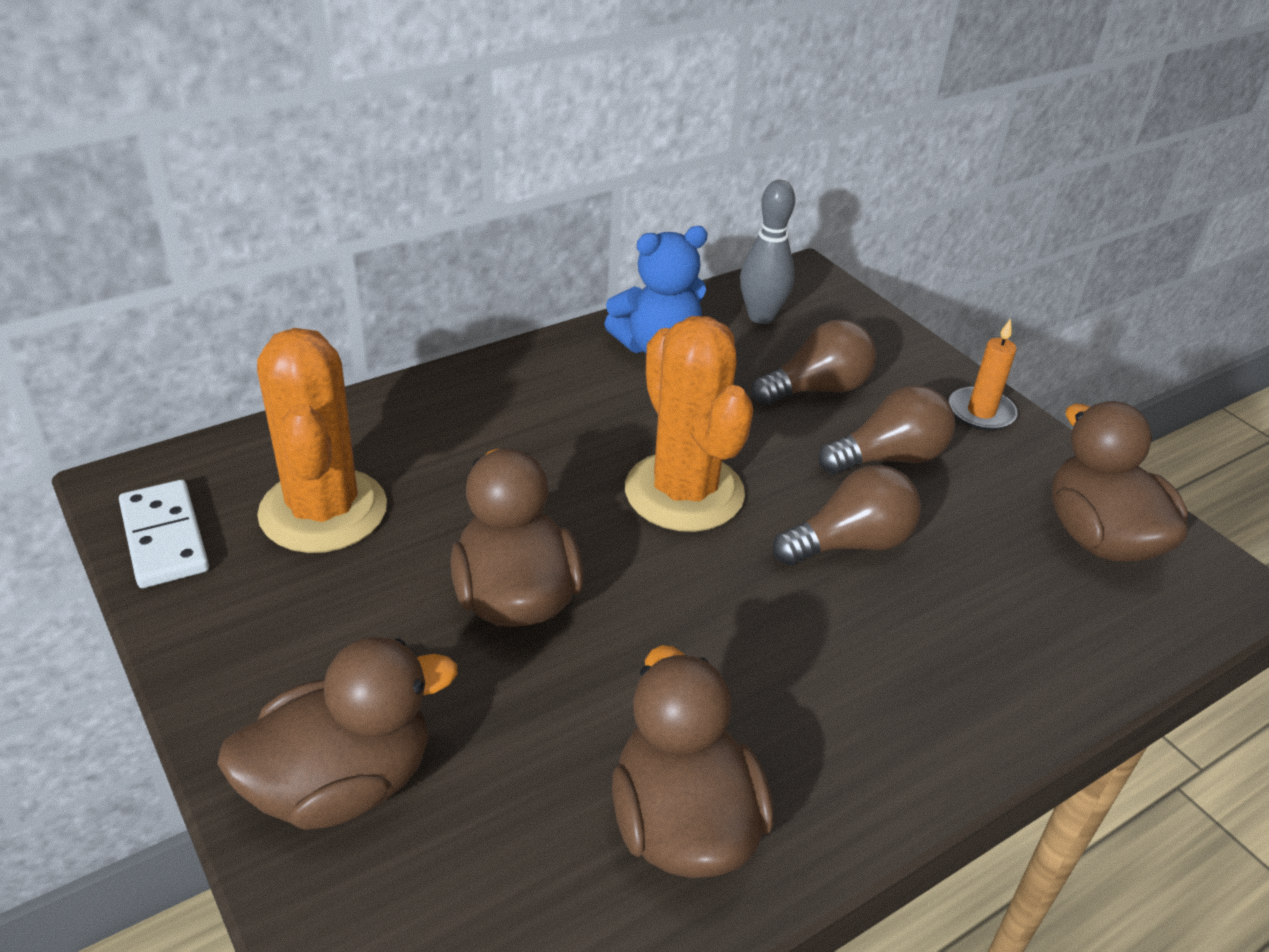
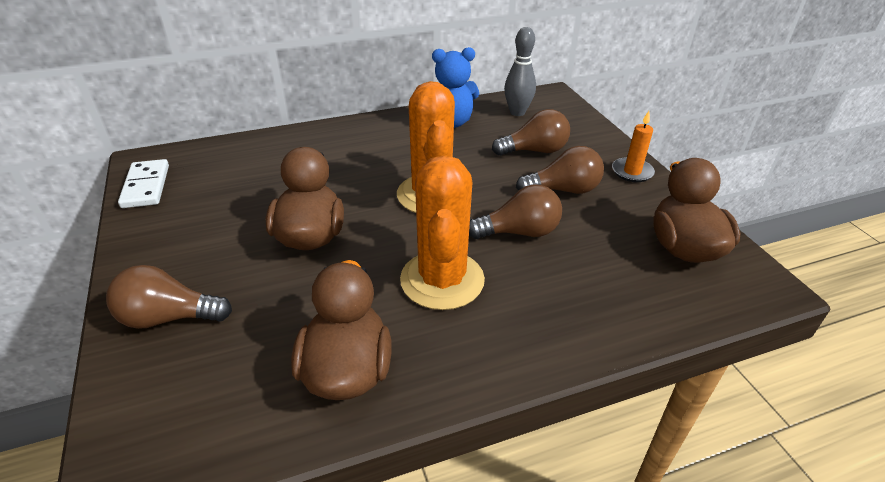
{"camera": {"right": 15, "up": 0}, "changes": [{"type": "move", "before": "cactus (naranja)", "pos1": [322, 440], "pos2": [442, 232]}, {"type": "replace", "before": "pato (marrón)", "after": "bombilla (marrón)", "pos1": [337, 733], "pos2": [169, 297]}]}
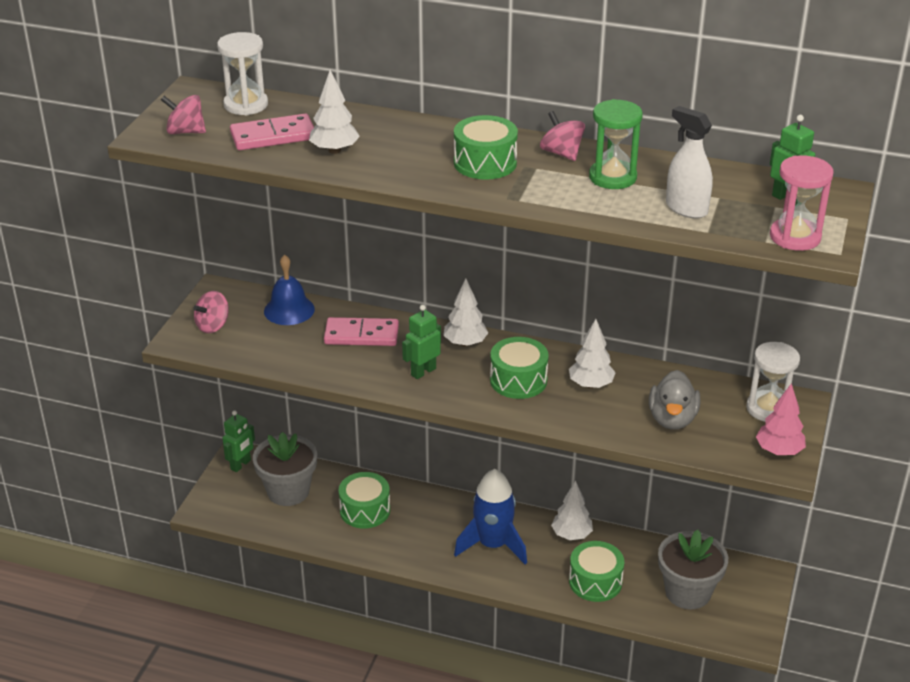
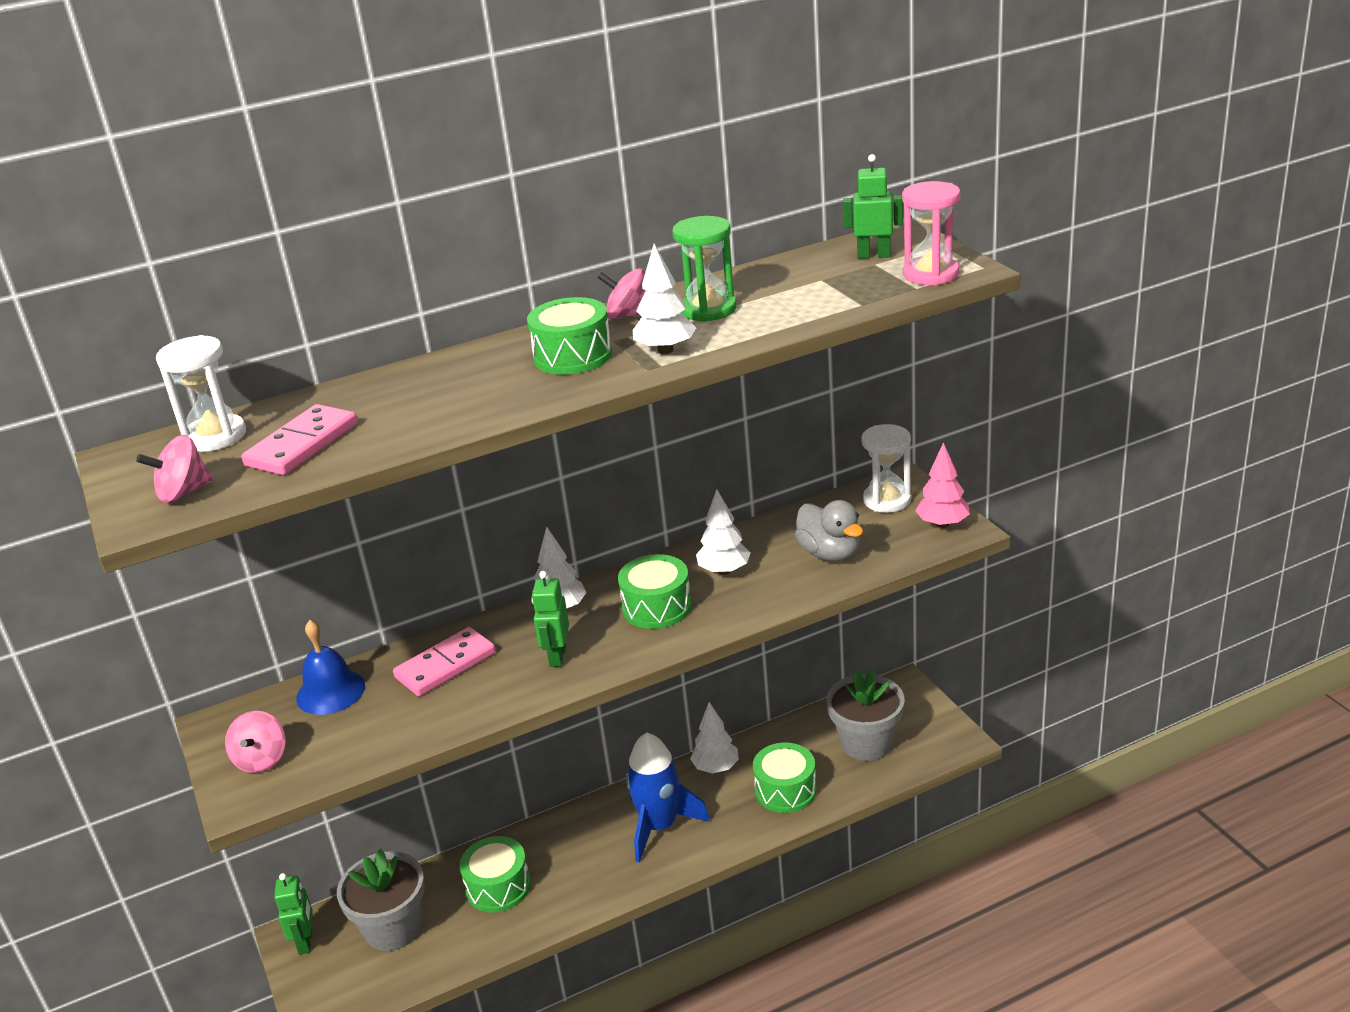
{"camera": {"right": -40, "up": -5}, "changes": [{"type": "delete", "before": "pulverizador (blanco)", "pos1": [689, 162]}, {"type": "move", "before": "árbol (blanco)", "pos1": [334, 112], "pos2": [664, 299]}]}
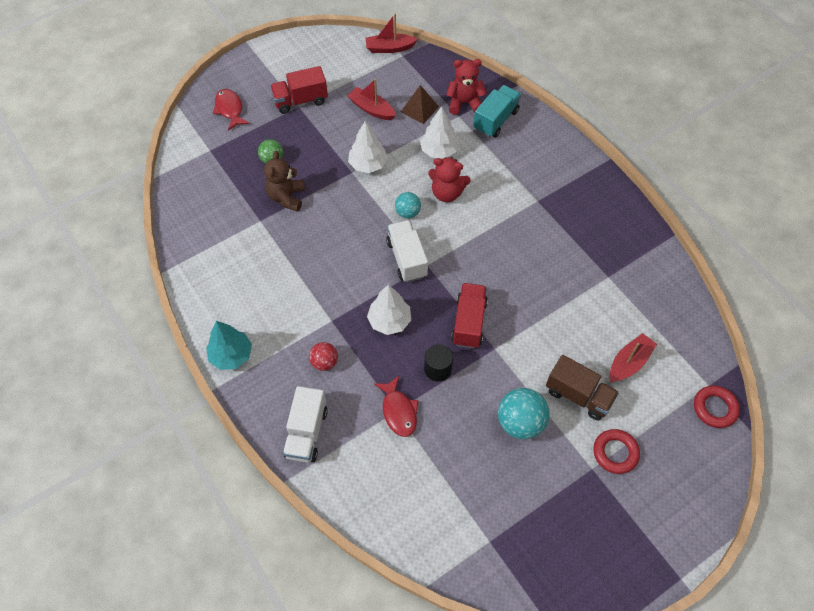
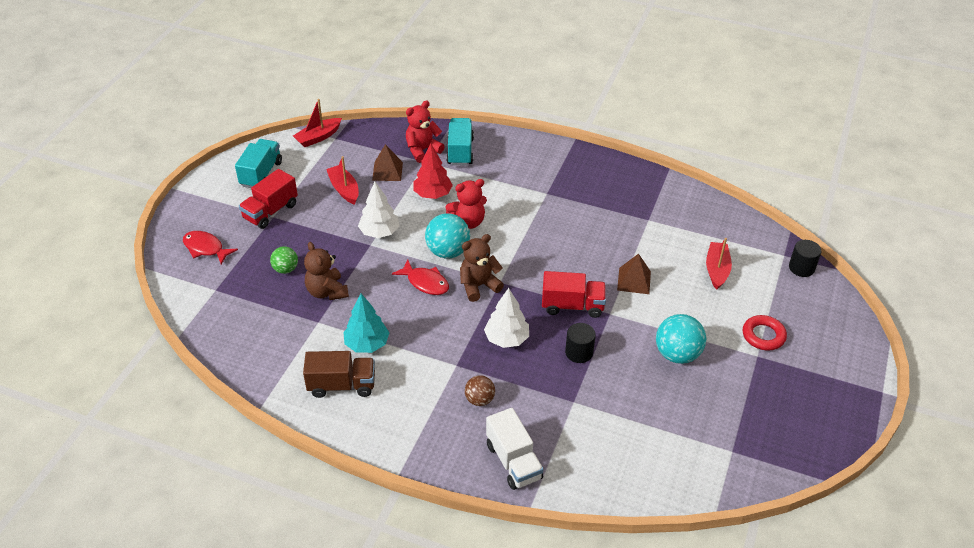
{"camera": {"right": -35, "up": -15}, "changes": [{"type": "insert", "after": "camión (turquesa)", "pos2": [258, 163]}, {"type": "insert", "after": "pirámide (marrón)", "pos2": [634, 274]}, {"type": "move", "before": "árbol (turquesa)", "pos1": [229, 345], "pos2": [366, 323]}, {"type": "move", "before": "pez (rojo)", "pos1": [396, 406], "pos2": [420, 277]}, {"type": "move", "before": "camión (marrón)", "pos1": [582, 387], "pos2": [339, 374]}, {"type": "replace", "before": "camión (blanco)", "after": "osito (marrón)", "pos1": [407, 251], "pos2": [482, 268]}, {"type": "replace", "before": "anillo (rojo)", "after": "cilindro (negro)", "pos1": [717, 407], "pos2": [805, 258]}, {"type": "recolor", "before": "pelota (rojo)", "after": "pelota (marrón)", "pos1": [323, 356], "pos2": [480, 390]}, {"type": "recolor", "before": "árbol (blanco)", "after": "árbol (rojo)", "pos1": [439, 132], "pos2": [433, 171]}, {"type": "rotate", "before": "barco (rojo)", "pos1": [372, 99], "pos2": [342, 180], "turn": 60}, {"type": "rotate", "before": "camión (rojo)", "pos1": [469, 315], "pos2": [574, 294], "turn": 120}, {"type": "resize", "before": "pelota (turquesa)", "pos1": [408, 205], "pos2": [447, 236], "scale": 1.68}]}
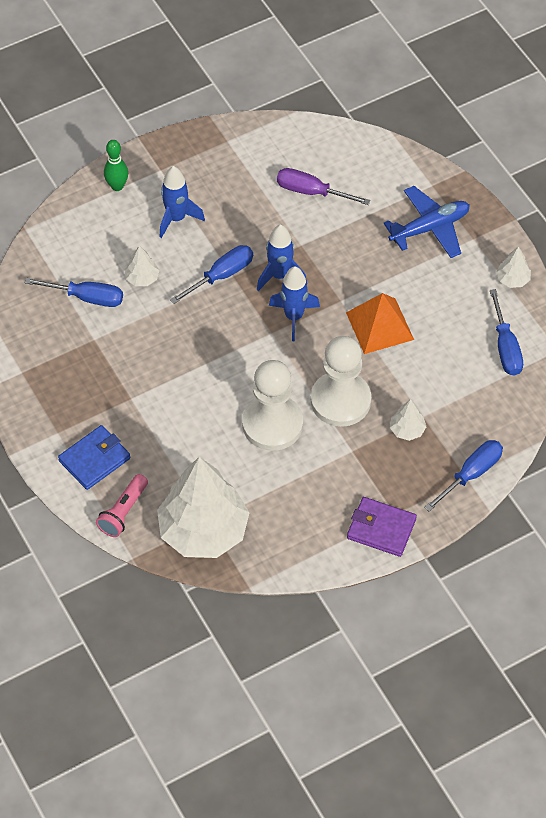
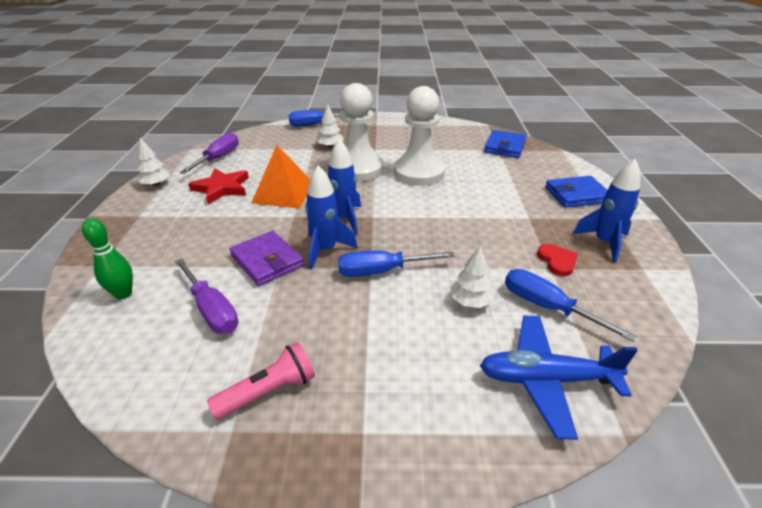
{"camera": {"right": -150, "up": -20}, "changes": [{"type": "insert", "after": "estrella (rojo)", "pos2": [218, 186]}, {"type": "insert", "after": "corazón (rojo)", "pos2": [557, 260]}, {"type": "move", "before": "lámpara de mano (rosa)", "pos1": [122, 505], "pos2": [261, 381]}, {"type": "move", "before": "bolo (verde)", "pos1": [116, 165], "pos2": [107, 258]}, {"type": "move", "before": "cohete (azul)", "pos1": [182, 202], "pos2": [606, 211]}, {"type": "move", "before": "cartera (morado)", "pos1": [382, 527], "pos2": [267, 258]}, {"type": "move", "before": "avión (azul)", "pos1": [427, 222], "pos2": [559, 378]}, {"type": "replace", "before": "árbol (blanco)", "after": "cartera (azul)", "pos1": [203, 507], "pos2": [505, 144]}, {"type": "recolor", "before": "destornillador (azul)", "after": "destornillador (morado)", "pos1": [506, 332], "pos2": [209, 153]}]}
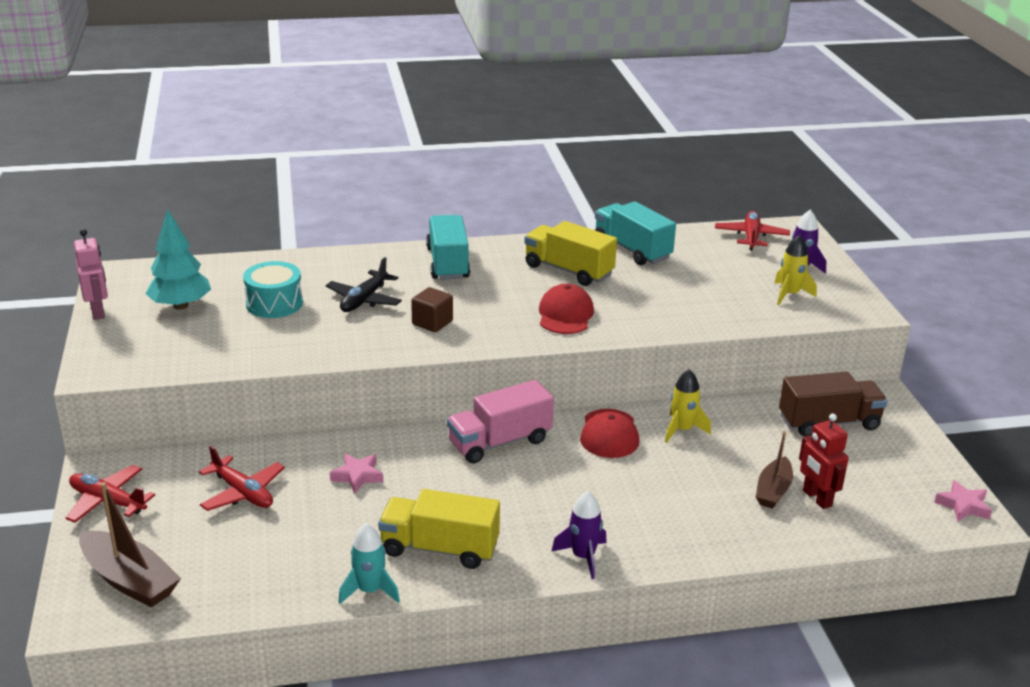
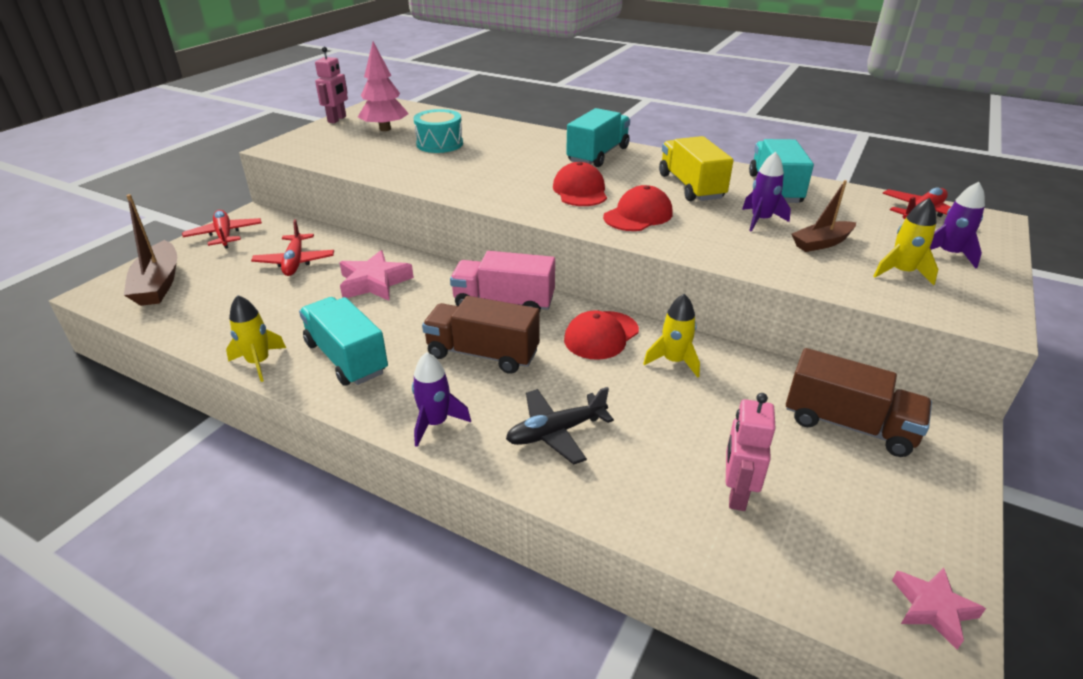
{"camera": {"right": 40, "up": 5}, "changes": [{"type": "delete", "before": "cubo (marrón)", "pos1": [432, 309]}, {"type": "insert", "after": "camión (marrón)", "pos2": [481, 335]}, {"type": "insert", "after": "gorra (rojo)", "pos2": [580, 184]}, {"type": "insert", "after": "cohete (morado)", "pos2": [766, 192]}, {"type": "move", "before": "avión (negro)", "pos1": [364, 284], "pos2": [560, 425]}, {"type": "move", "before": "barco (marrón)", "pos1": [774, 470], "pos2": [824, 216]}, {"type": "recolor", "before": "árbol (turquesa)", "after": "árbol (rosa)", "pos1": [178, 259], "pos2": [383, 86]}, {"type": "recolor", "before": "cohete (turquesa)", "after": "cohete (amarillo)", "pos1": [369, 563], "pos2": [256, 338]}, {"type": "recolor", "before": "camión (amarillo)", "after": "camión (turquesa)", "pos1": [439, 529], "pos2": [343, 341]}, {"type": "recolor", "before": "robot (rojo)", "after": "robot (rosa)", "pos1": [824, 461], "pos2": [751, 452]}, {"type": "resize", "before": "estrella (rosa)", "pos1": [356, 474], "pos2": [376, 275], "scale": 1.58}]}
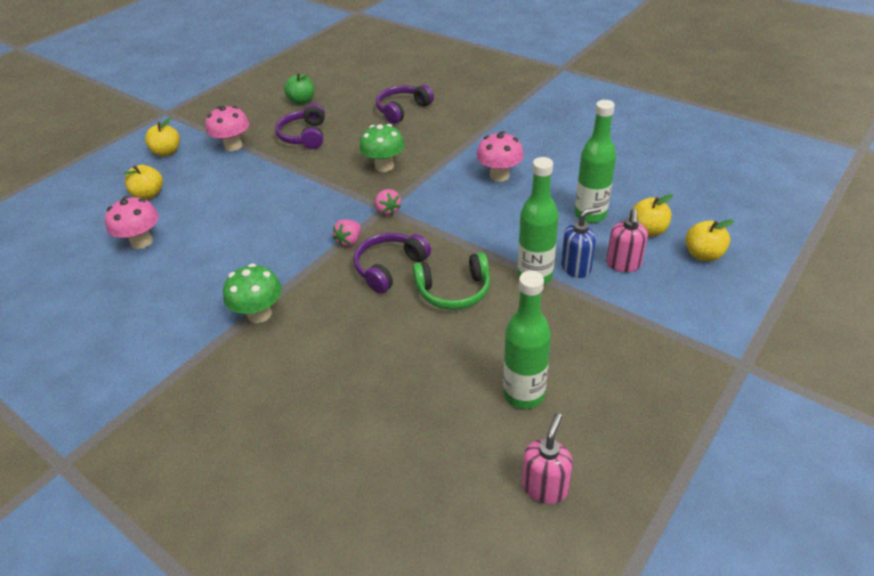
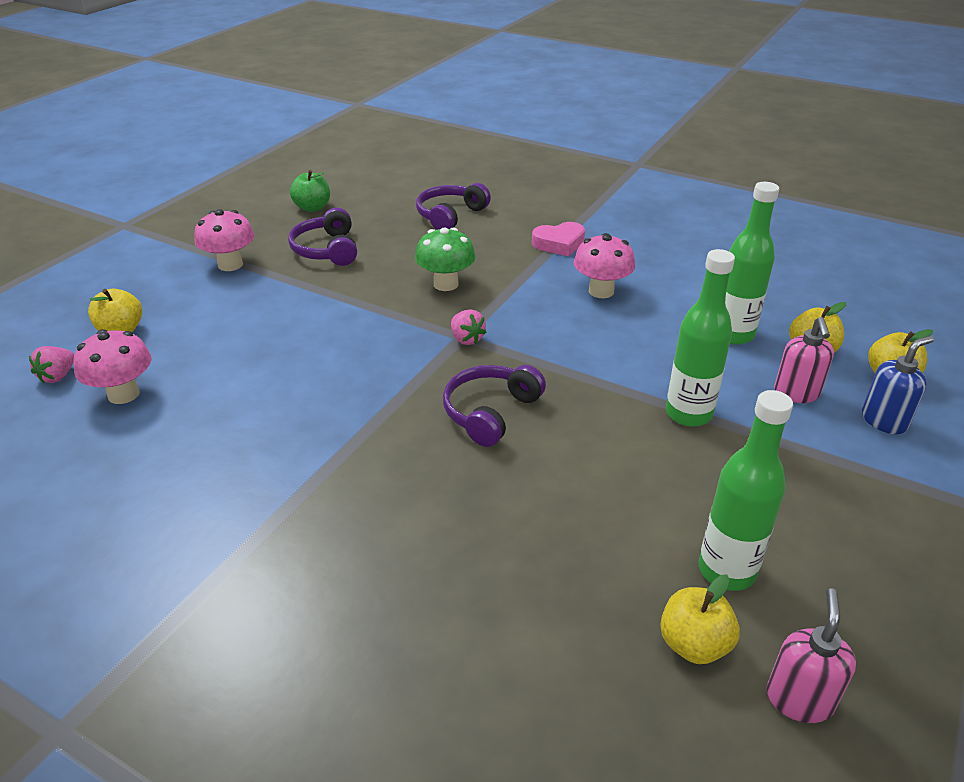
{"camera": {"right": -10, "up": -5}, "changes": [{"type": "delete", "before": "seta (verde)", "pos1": [252, 293]}, {"type": "delete", "before": "auriculares (verde)", "pos1": [451, 281]}, {"type": "insert", "after": "corazón (rosa)", "pos2": [558, 239]}, {"type": "move", "before": "manzana (amarillo)", "pos1": [162, 137], "pos2": [700, 619]}, {"type": "move", "before": "fresa (rosa)", "pos1": [347, 233], "pos2": [51, 364]}, {"type": "move", "before": "dispensador de jabón (azul)", "pos1": [581, 242], "pos2": [898, 385]}]}
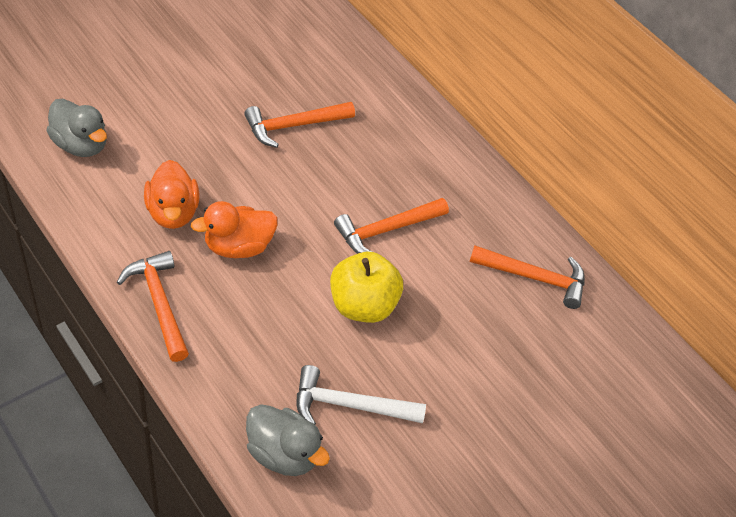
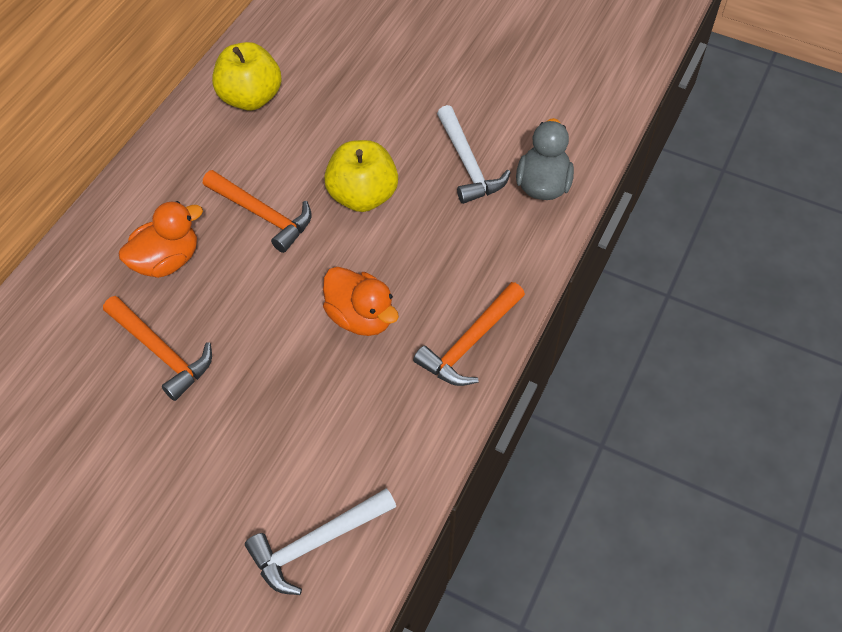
{"camera": {"right": -110, "up": 5}, "changes": [{"type": "move", "before": "pato (naranja)", "pos1": [171, 194], "pos2": [160, 239]}, {"type": "replace", "before": "pato (gris)", "after": "martillo (blanco)", "pos1": [76, 128], "pos2": [320, 541]}, {"type": "replace", "before": "martillo (naranja)", "after": "manzana (amarillo)", "pos1": [527, 277], "pos2": [247, 76]}]}
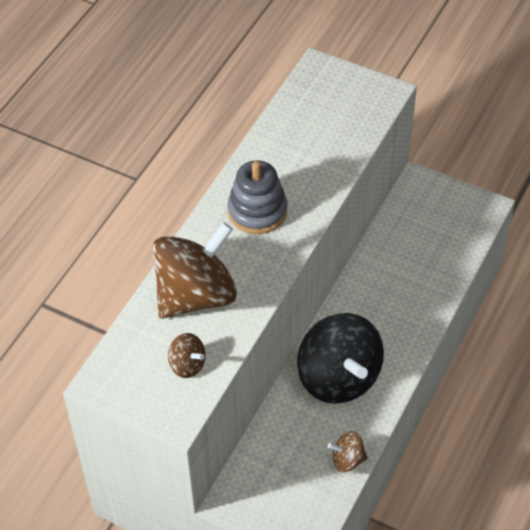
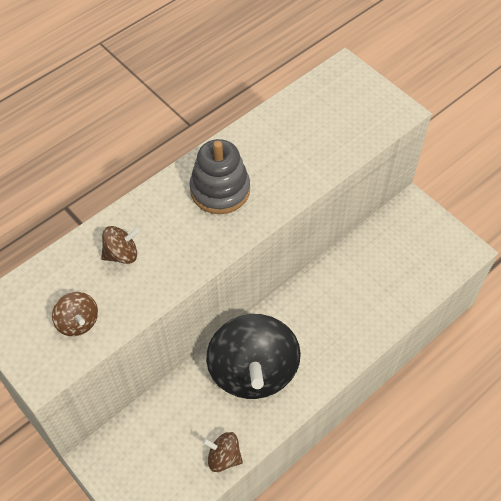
{"camera": {"right": 20, "up": 5}, "changes": [{"type": "resize", "before": "peonza (marrón)", "pos1": [194, 270], "pos2": [120, 245], "scale": 0.44}]}
